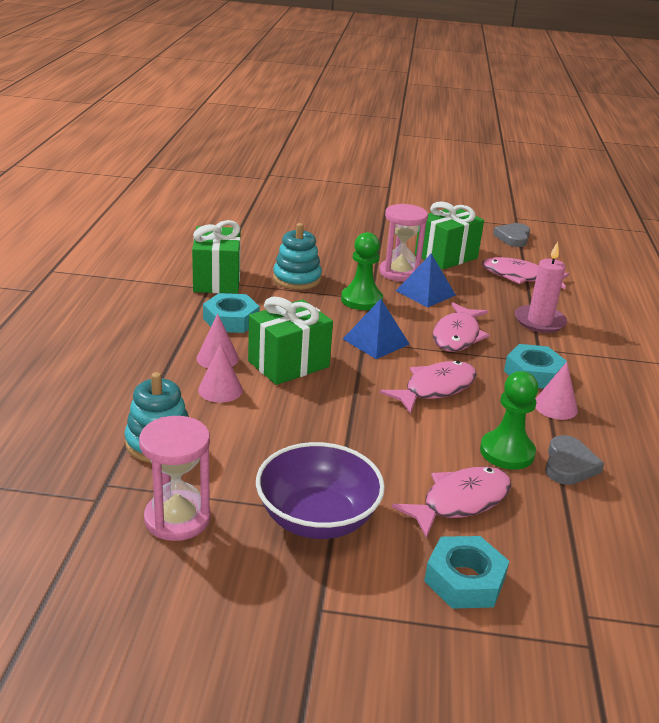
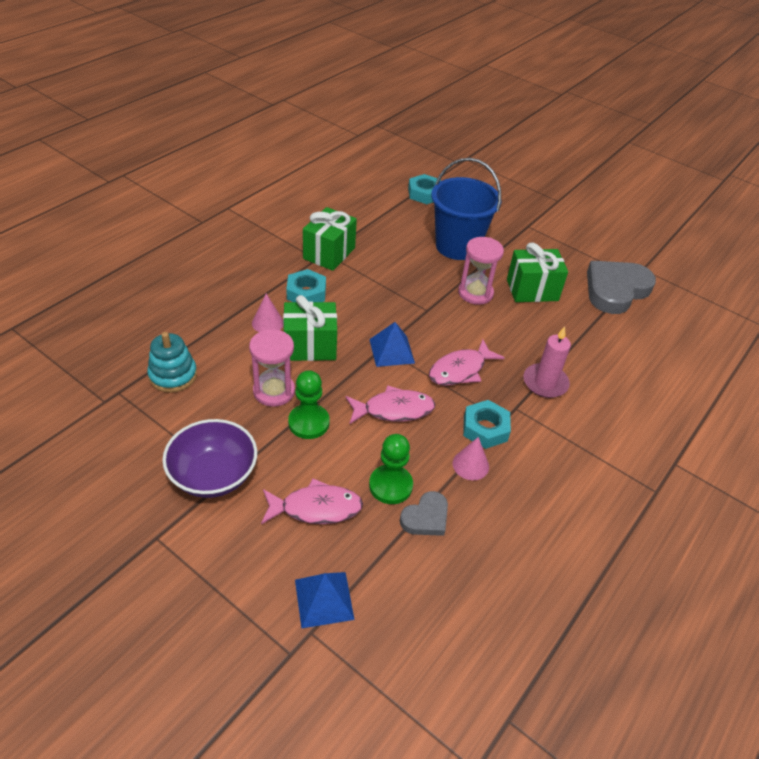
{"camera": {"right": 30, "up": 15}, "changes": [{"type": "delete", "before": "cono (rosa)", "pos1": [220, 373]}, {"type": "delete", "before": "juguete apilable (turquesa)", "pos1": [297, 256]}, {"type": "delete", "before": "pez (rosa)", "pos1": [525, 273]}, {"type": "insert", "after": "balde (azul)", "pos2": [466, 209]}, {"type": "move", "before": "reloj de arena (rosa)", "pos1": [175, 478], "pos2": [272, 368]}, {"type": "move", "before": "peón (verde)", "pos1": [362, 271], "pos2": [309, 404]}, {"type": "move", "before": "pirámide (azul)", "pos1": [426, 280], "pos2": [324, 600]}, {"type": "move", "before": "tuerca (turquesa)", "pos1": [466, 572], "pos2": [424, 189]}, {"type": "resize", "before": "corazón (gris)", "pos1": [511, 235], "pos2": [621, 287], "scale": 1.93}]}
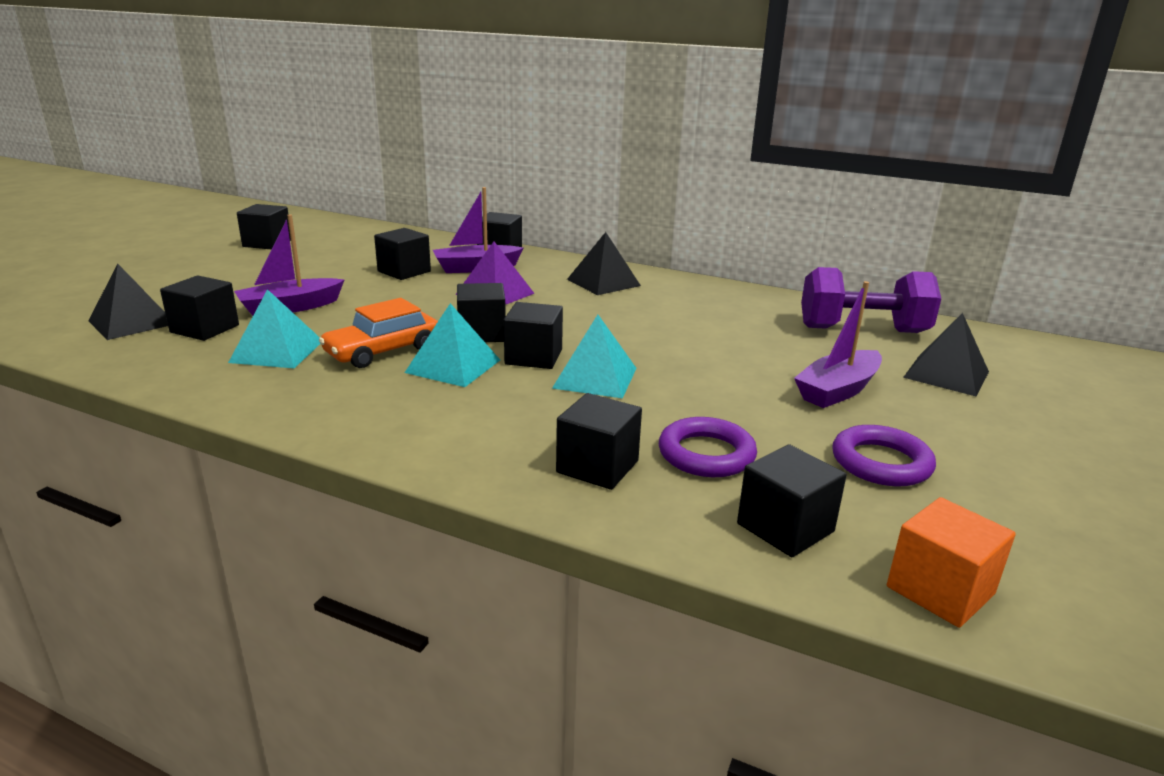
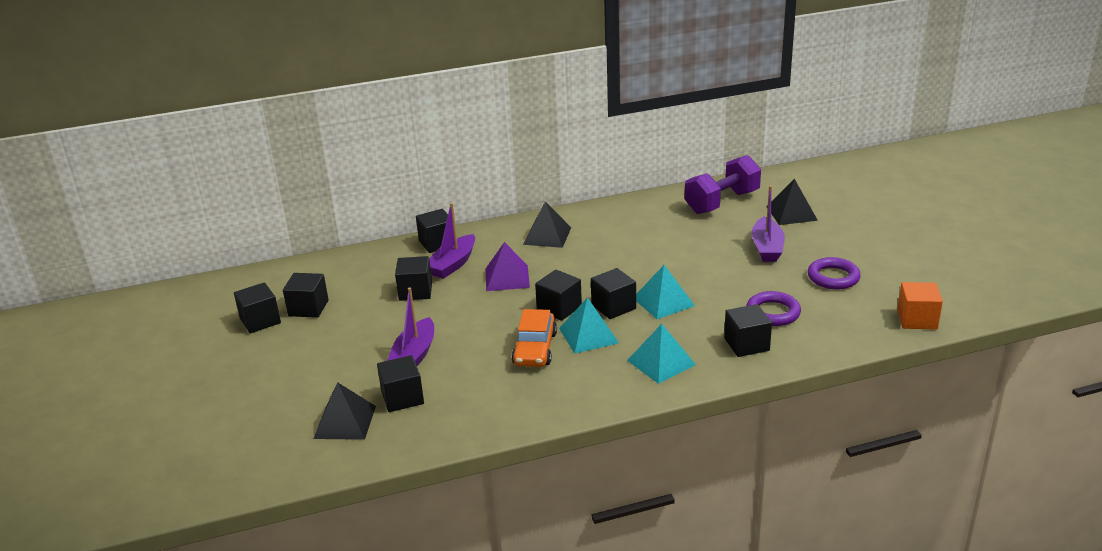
{"camera": {"right": -40, "up": 5}, "changes": [{"type": "move", "before": "pirámide (turquesa)", "pos1": [274, 328], "pos2": [661, 354]}, {"type": "move", "before": "cubo (negro)", "pos1": [792, 500], "pos2": [306, 295]}]}
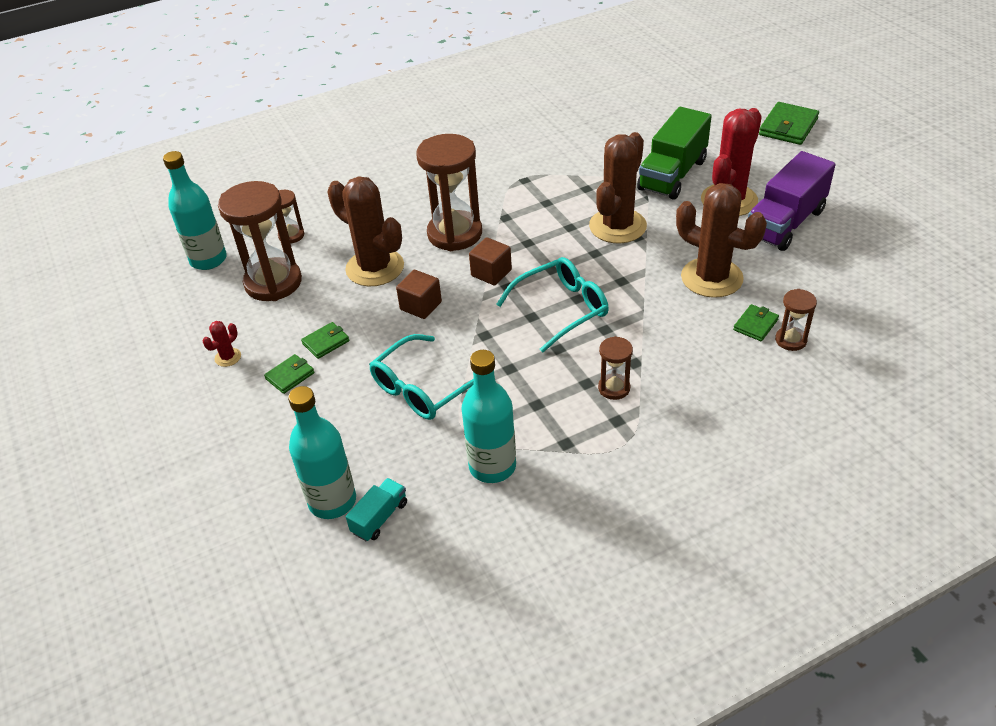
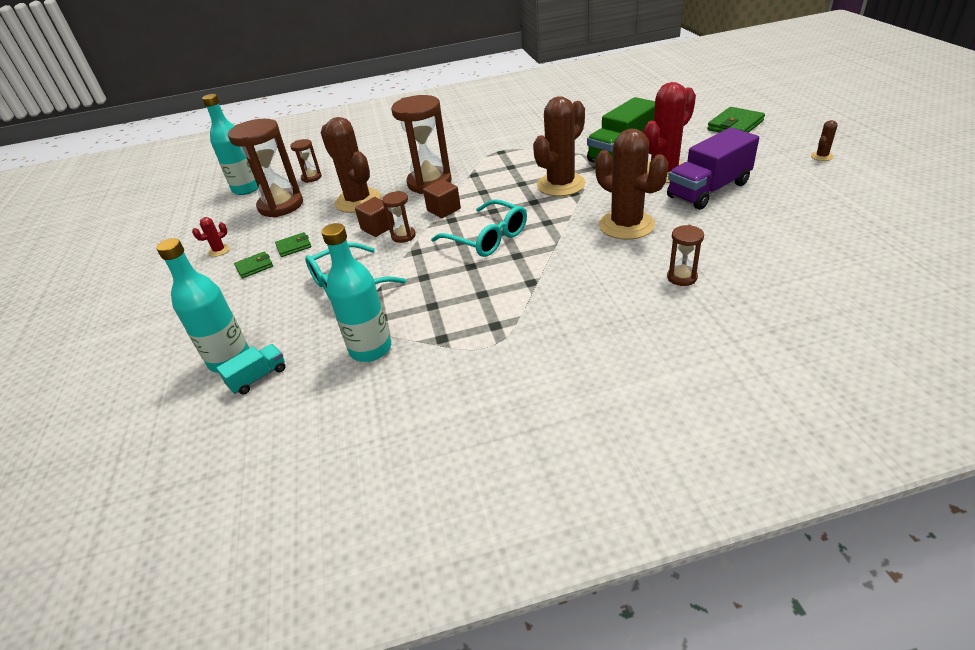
{"camera": {"right": 15, "up": -5}, "changes": [{"type": "delete", "before": "cartera (verde)", "pos1": [756, 322]}, {"type": "insert", "after": "cactus (marrón)", "pos2": [824, 140]}, {"type": "move", "before": "reloj de arena (marrón)", "pos1": [615, 368], "pos2": [399, 217]}, {"type": "rotate", "before": "gafas (turquesa)", "pos1": [552, 305], "pos2": [479, 228], "turn": 60}]}
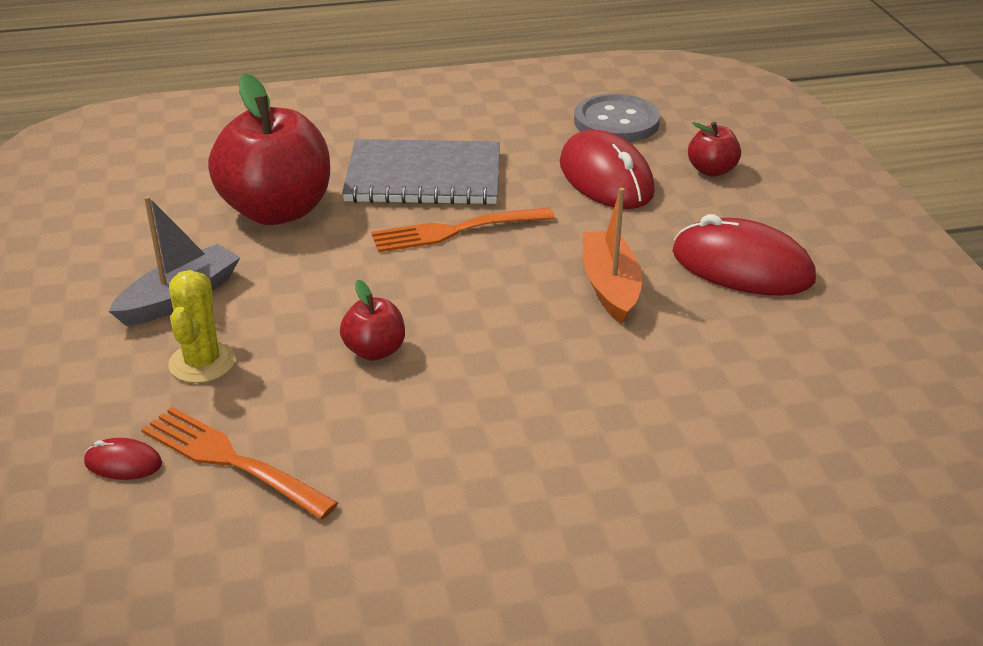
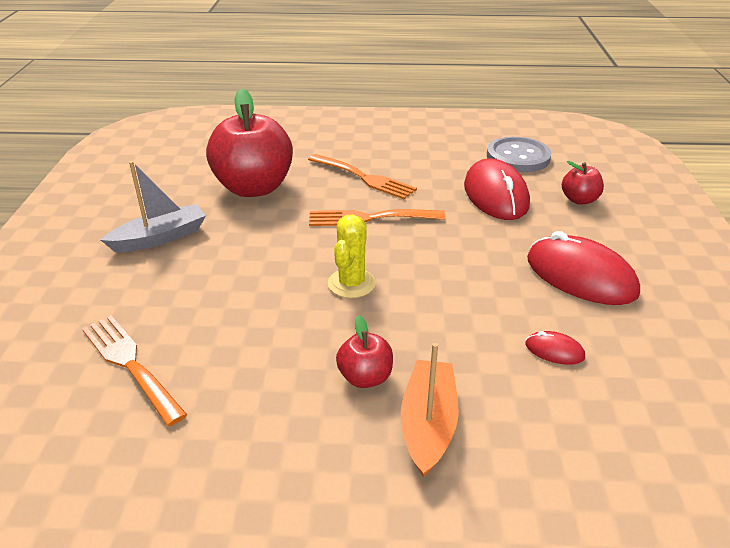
{"camera": {"right": 15, "up": 0}, "changes": [{"type": "move", "before": "ratón (rojo)", "pos1": [123, 459], "pos2": [555, 348]}, {"type": "move", "before": "cactus (amarillo)", "pos1": [202, 326], "pos2": [352, 256]}, {"type": "move", "before": "manzana (rojo)", "pos1": [372, 320], "pos2": [364, 351]}, {"type": "move", "before": "barco (naranja)", "pos1": [612, 256], "pos2": [429, 410]}, {"type": "replace", "before": "cuaderno (gris)", "after": "tenedor (naranja)", "pos1": [421, 172], "pos2": [362, 176]}]}
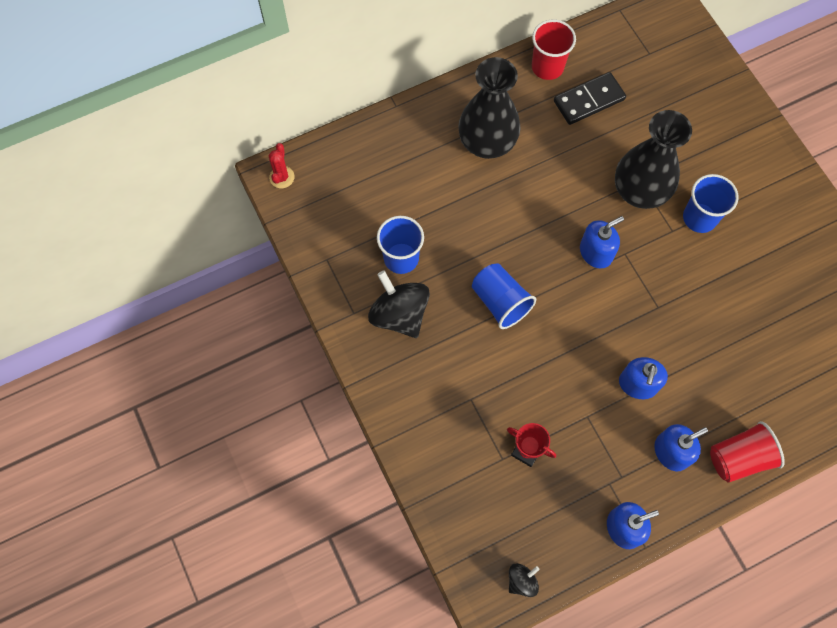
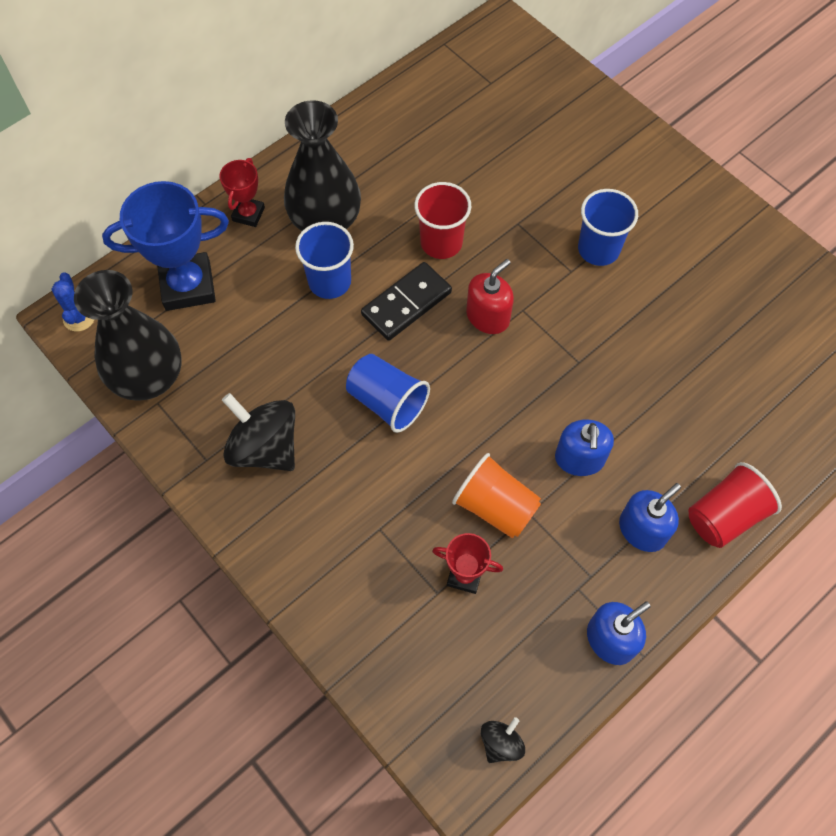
{"camera": {"right": -15, "up": -5}, "changes": [{"type": "insert", "after": "trofeo (azul)", "pos2": [165, 246]}, {"type": "insert", "after": "trofeo (rojo)", "pos2": [242, 192]}, {"type": "insert", "after": "vaso (naranja)", "pos2": [496, 496]}, {"type": "move", "before": "vaso (azul)", "pos1": [400, 245], "pos2": [324, 260]}, {"type": "move", "before": "vaso (rojo)", "pos1": [554, 50], "pos2": [442, 220]}, {"type": "move", "before": "ficha de dominó (negro)", "pos1": [590, 98], "pos2": [406, 301]}, {"type": "move", "before": "florero (negro)", "pos1": [653, 159], "pos2": [128, 335]}, {"type": "recolor", "before": "cactus (rojo)", "after": "cactus (azul)", "pos1": [282, 165], "pos2": [73, 302]}, {"type": "recolor", "before": "dispensador de jabón (azul)", "after": "dispensador de jabón (rojo)", "pos1": [602, 242], "pos2": [490, 296]}]}
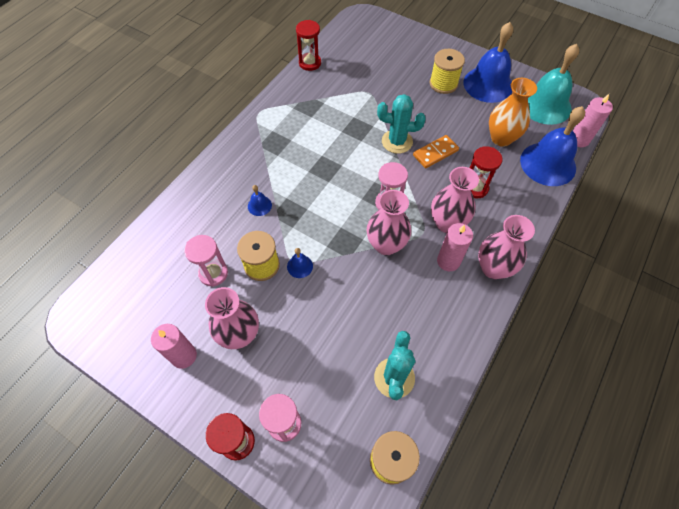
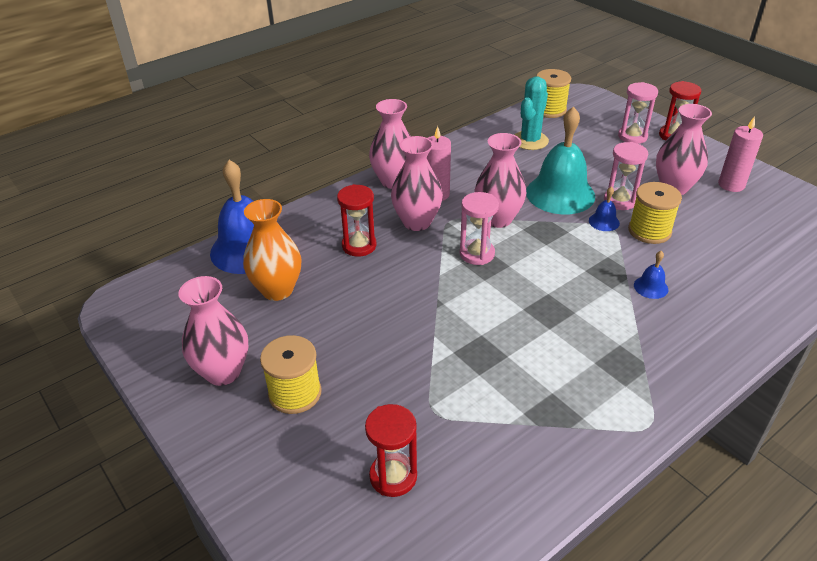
{"camera": {"right": -160, "up": -20}, "changes": [{"type": "delete", "before": "cactus (turquesa)", "pos1": [401, 124]}, {"type": "delete", "before": "ficha de dominó (naranja)", "pos1": [436, 151]}, {"type": "delete", "before": "vela (rosa)", "pos1": [593, 120]}, {"type": "move", "before": "reloj de arena (rosa)", "pos1": [206, 261], "pos2": [626, 176]}, {"type": "move", "before": "reloj de arena (rojo)", "pos1": [308, 45], "pos2": [391, 450]}, {"type": "move", "before": "campana (turquesa)", "pos1": [553, 84], "pos2": [560, 160]}, {"type": "replace", "before": "campana (azul)", "after": "florero (rosa)", "pos1": [488, 62], "pos2": [213, 331]}]}
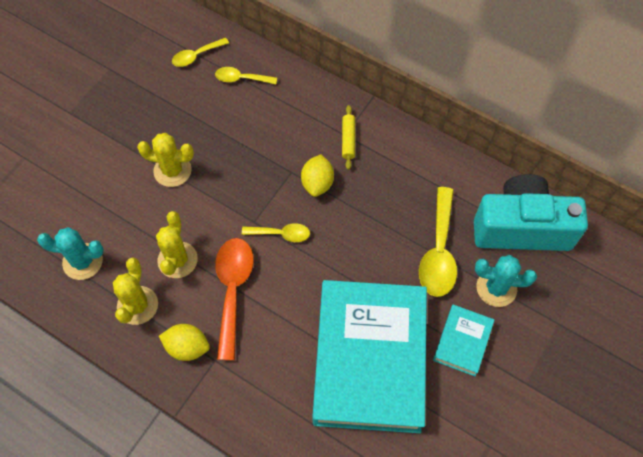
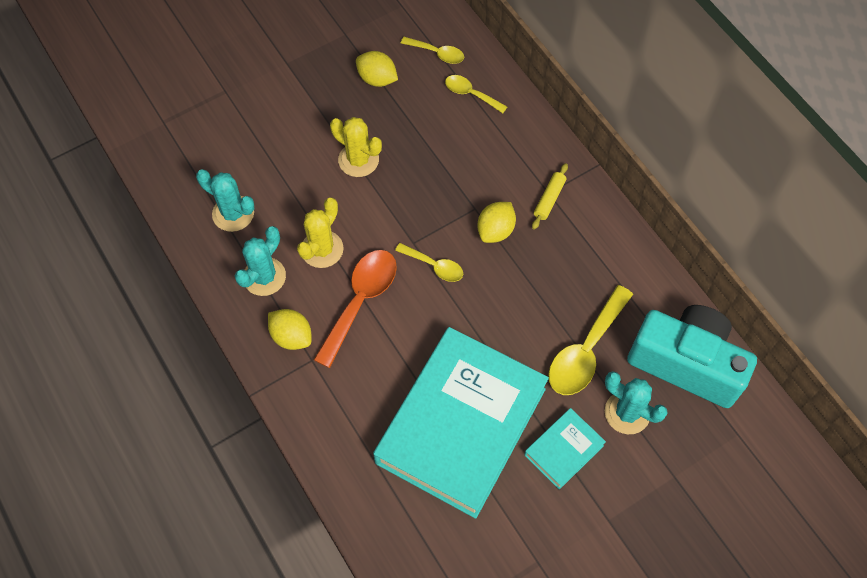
{"camera": {"right": 25, "up": 0}, "changes": [{"type": "insert", "after": "limón (amarillo)", "pos2": [377, 69]}, {"type": "recolor", "before": "cactus (amarillo)", "after": "cactus (turquesa)", "pos1": [135, 291], "pos2": [260, 261]}, {"type": "rotate", "before": "cuchara (amarillo)", "pos1": [200, 52], "pos2": [432, 50], "turn": -150}]}
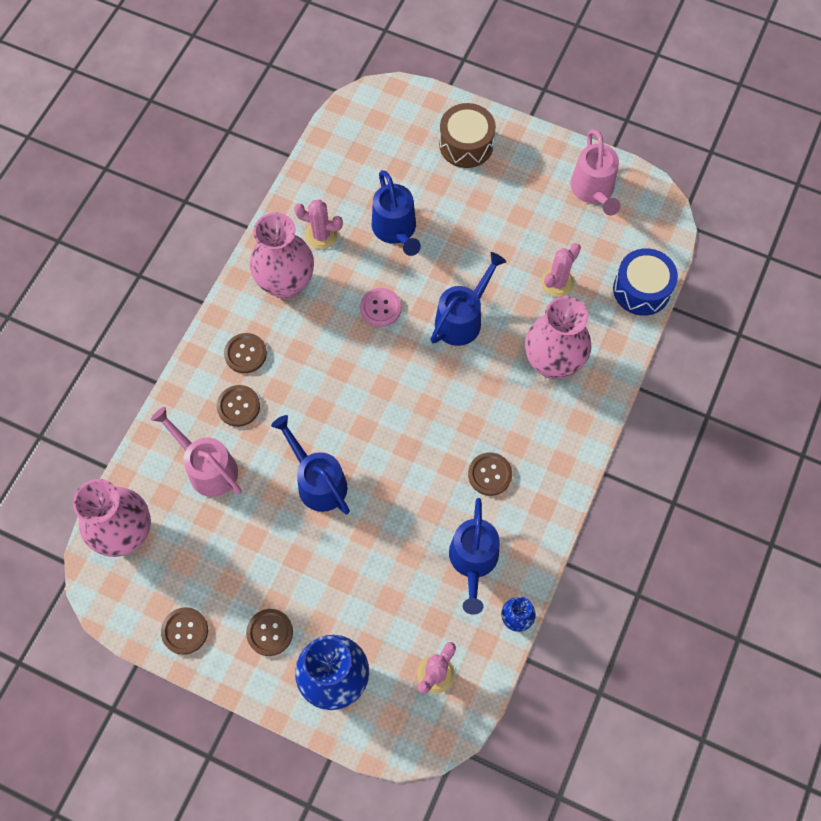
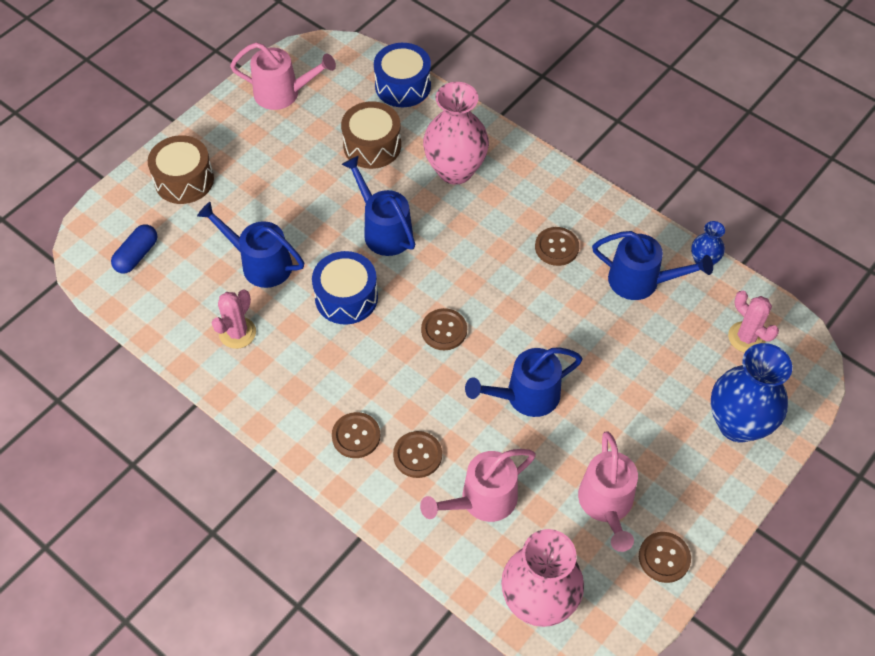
{"camera": {"right": -75, "up": -10}, "changes": [{"type": "delete", "before": "florero (rosa)", "pos1": [282, 255]}, {"type": "insert", "after": "cápsula (azul)", "pos2": [134, 249]}, {"type": "insert", "after": "regadera (rosa)", "pos2": [608, 492]}, {"type": "move", "before": "botón (marrón)", "pos1": [269, 632], "pos2": [444, 329]}, {"type": "replace", "before": "botón (rosa)", "after": "tambor (azul)", "pos1": [380, 307], "pos2": [345, 288]}, {"type": "replace", "before": "cactus (rosa)", "after": "tambor (marrón)", "pos1": [561, 270], "pos2": [371, 135]}, {"type": "rotate", "before": "regadera (azul)", "pos1": [396, 213], "pos2": [250, 245], "turn": -150}]}
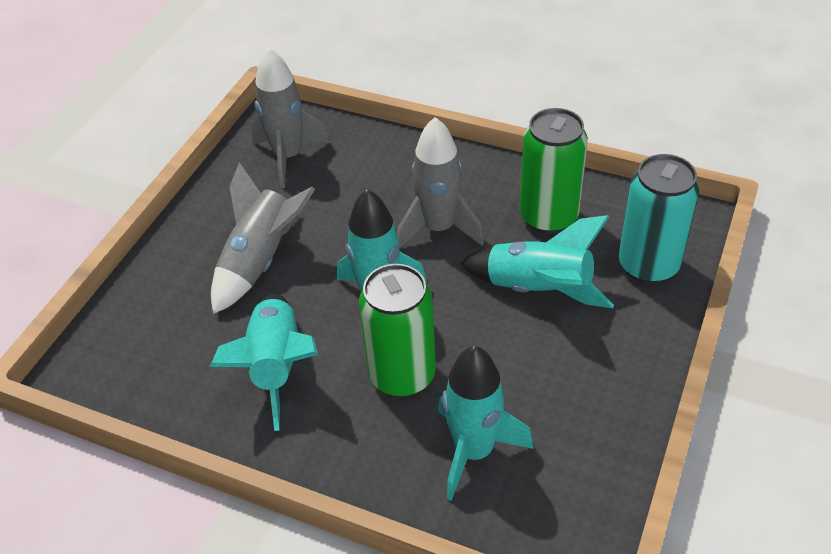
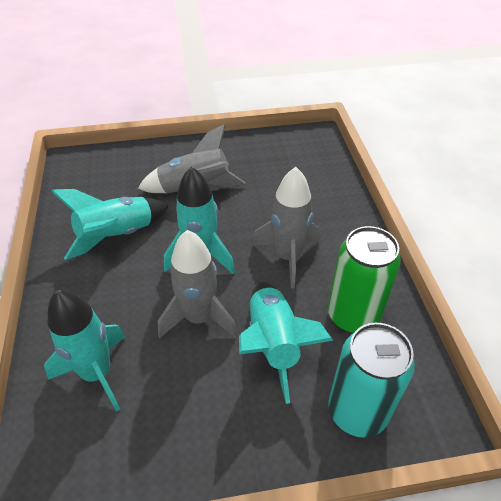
{"camera": {"right": 55, "up": 0}, "changes": [{"type": "delete", "before": "lata (verde)", "pos1": [397, 330]}, {"type": "move", "before": "cohete (gris)", "pos1": [290, 117], "pos2": [198, 284]}]}
